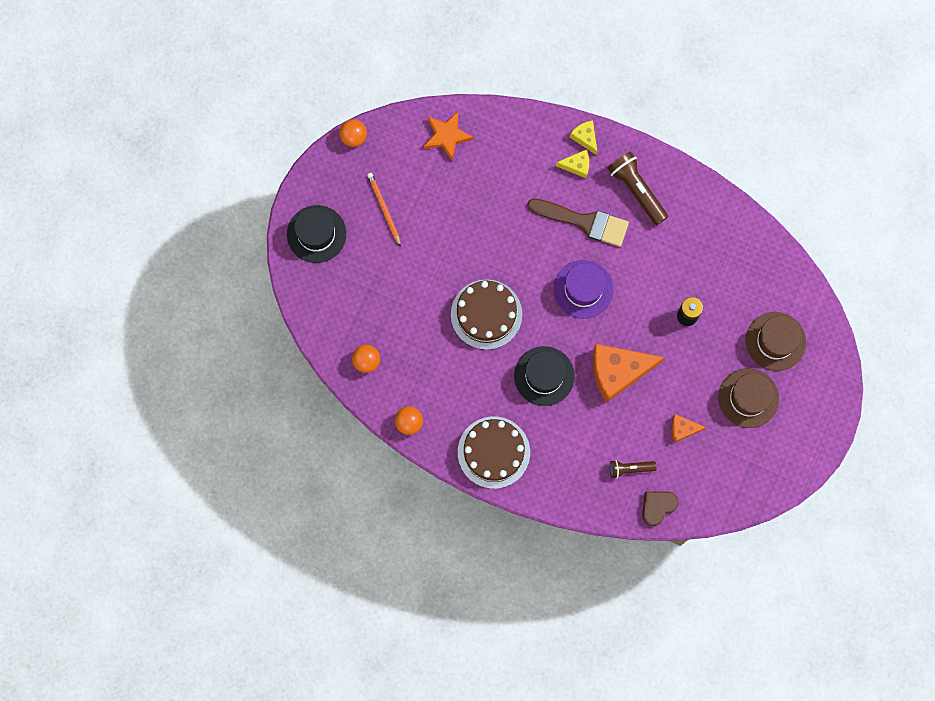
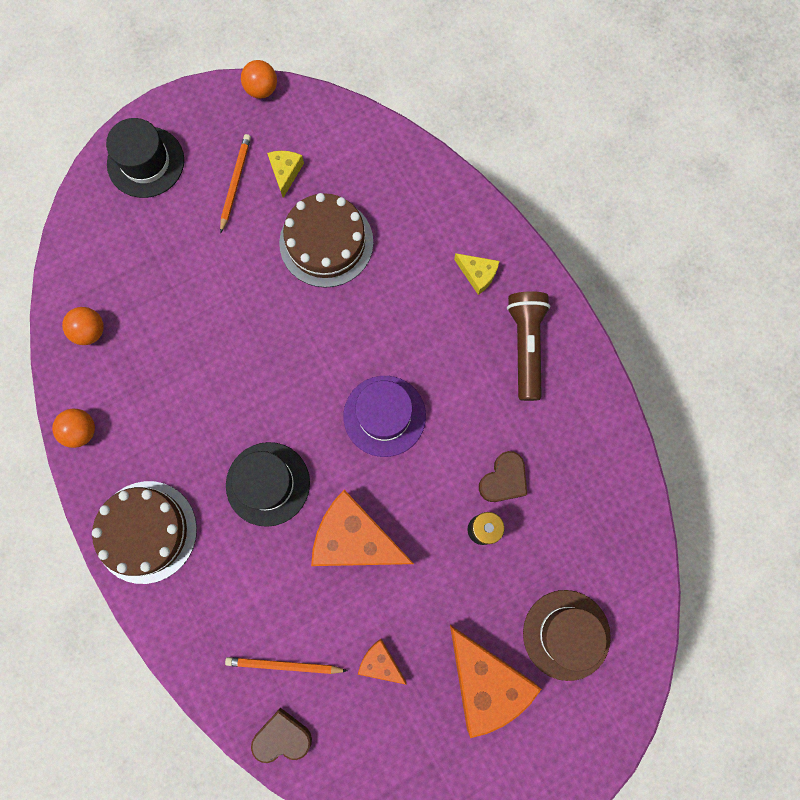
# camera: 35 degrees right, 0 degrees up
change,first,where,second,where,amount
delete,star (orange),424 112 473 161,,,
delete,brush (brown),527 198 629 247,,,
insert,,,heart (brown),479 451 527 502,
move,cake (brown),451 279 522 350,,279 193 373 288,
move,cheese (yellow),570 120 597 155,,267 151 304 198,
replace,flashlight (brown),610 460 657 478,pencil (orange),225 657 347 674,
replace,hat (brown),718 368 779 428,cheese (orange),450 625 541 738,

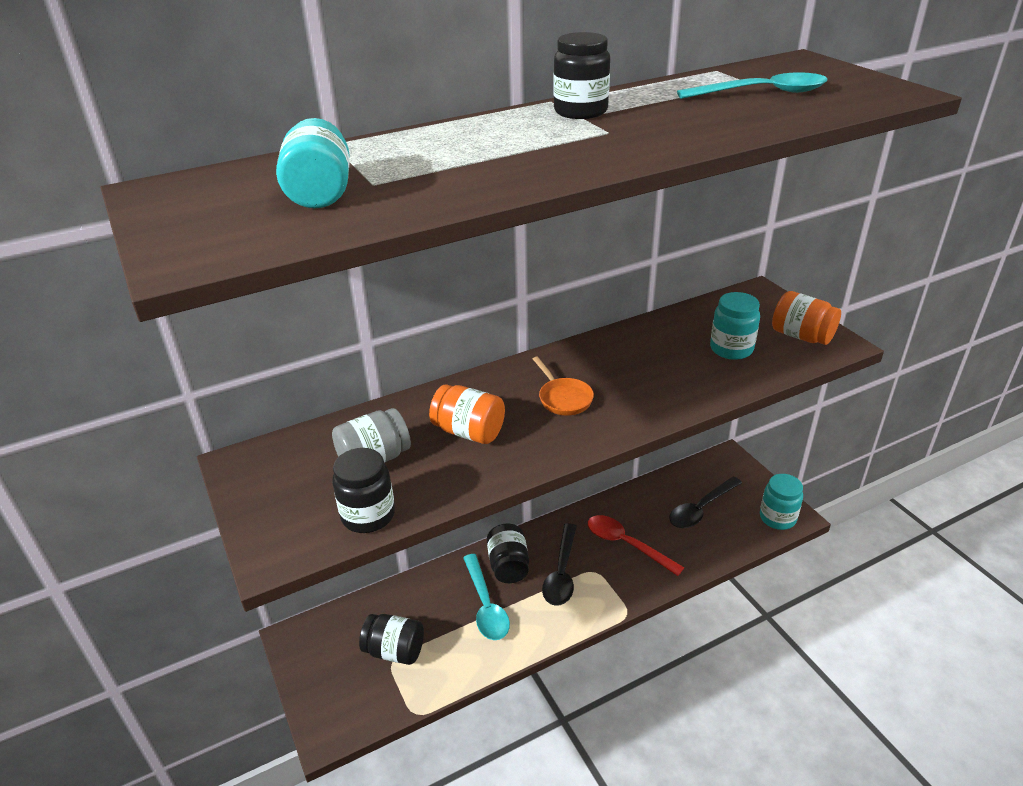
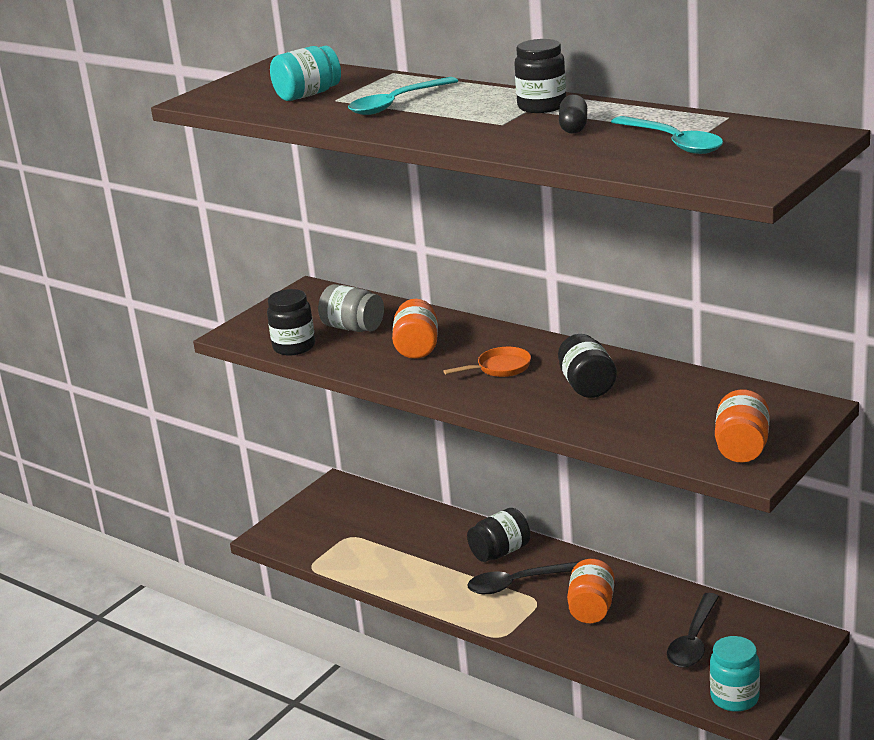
# camera: 65 degrees right, 10 degrees down
change,first,where,second,where,amount
delete,jar (turquoise),710 292 760 360,,,
insert,,,capsule (black),559 94 587 134,
move,jar (black),359 614 424 665,,558 334 617 398,
move,spoon (turquoise),463 554 510 640,,348 77 458 115,
replace,spoon (red),588 515 684 576,jar (orange),567 559 615 623,
rotate,pan (orange),533 356 594 416,,444 347 531 377,150 degrees counterclockwise
rotate,spoon (black),669 477 742 528,,667 593 719 668,90 degrees counterclockwise

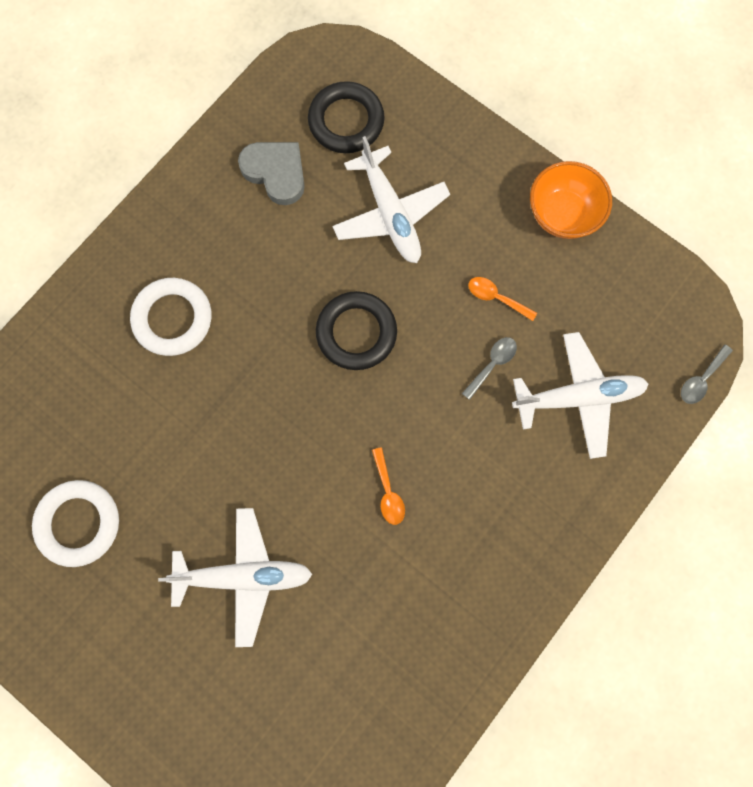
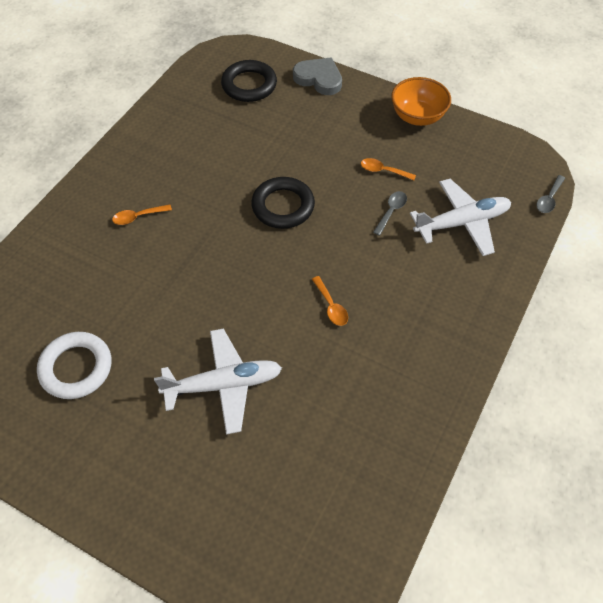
# camera: 10 degrees left, 20 degrees down
change,first,where,second,where,amount
delete,plane (white),332 136 450 263,,,
move,heart (grey),238 142 305 205,,293 58 342 95,
replace,ring (white),130 278 211 356,spoon (orange),112 205 172 225,

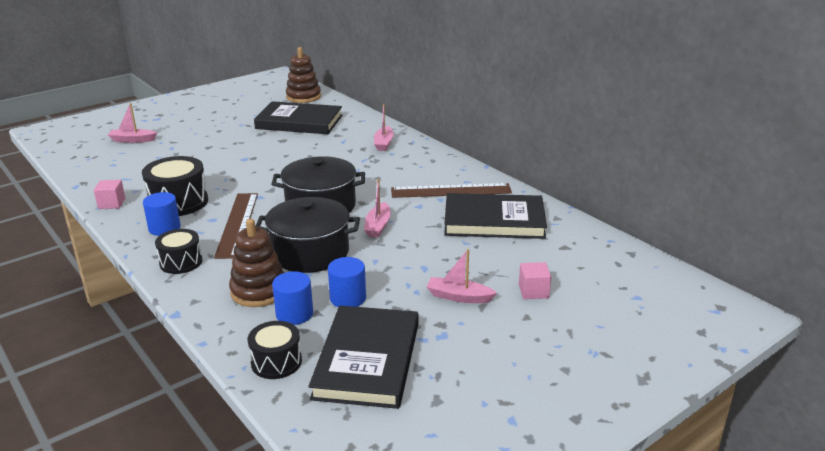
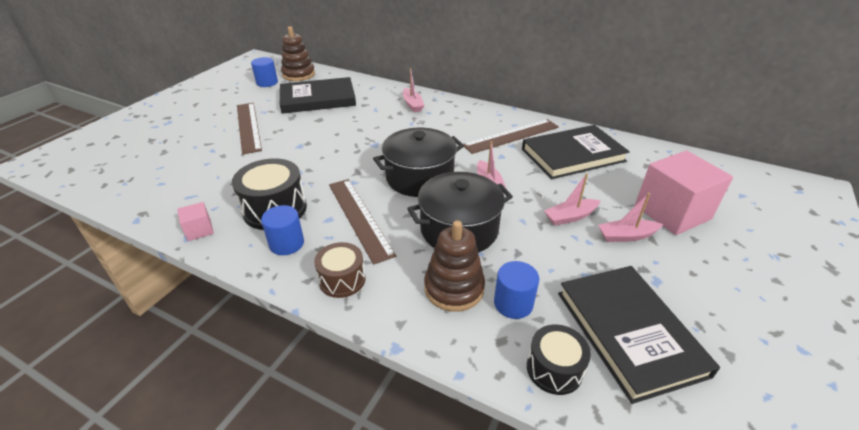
# camera: 25 degrees left, 10 degrees up
change,first,where,second,where,amount
insert,,,ruler (brown),237 103 262 154,
move,boat (pink),108 103 157 143,,544 174 600 225,
move,cylinder (blue),328 257 366 307,,251 57 278 87,
recolor,drum (black),155 229 202 274,drum (brown),314 242 365 298,
resize,cube (pink),519 262 551 299,,635 151 733 235,x2.24

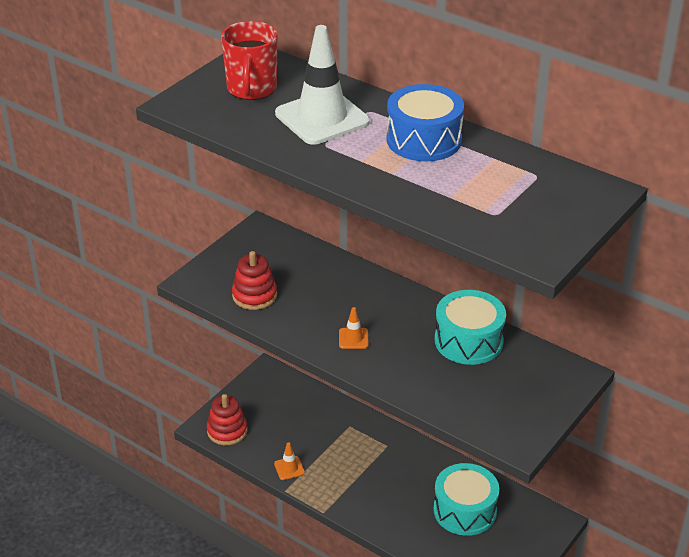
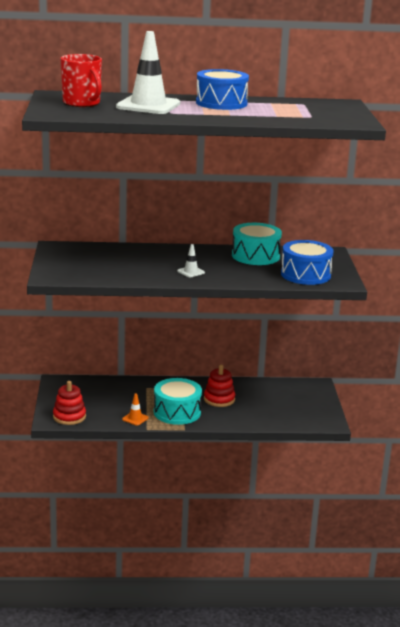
# camera: 40 degrees left, 15 degrees down
change,first,where,second,where,amount
insert,,,drum (blue),281 240 334 285,
move,stacking toy (red),232 251 277 310,,204 365 235 407,
move,drum (turquoise),433 463 499 536,,154 378 202 425,
recolor,traffic cone (orange),339 307 368 349,traffic cone (white),177 244 205 277,

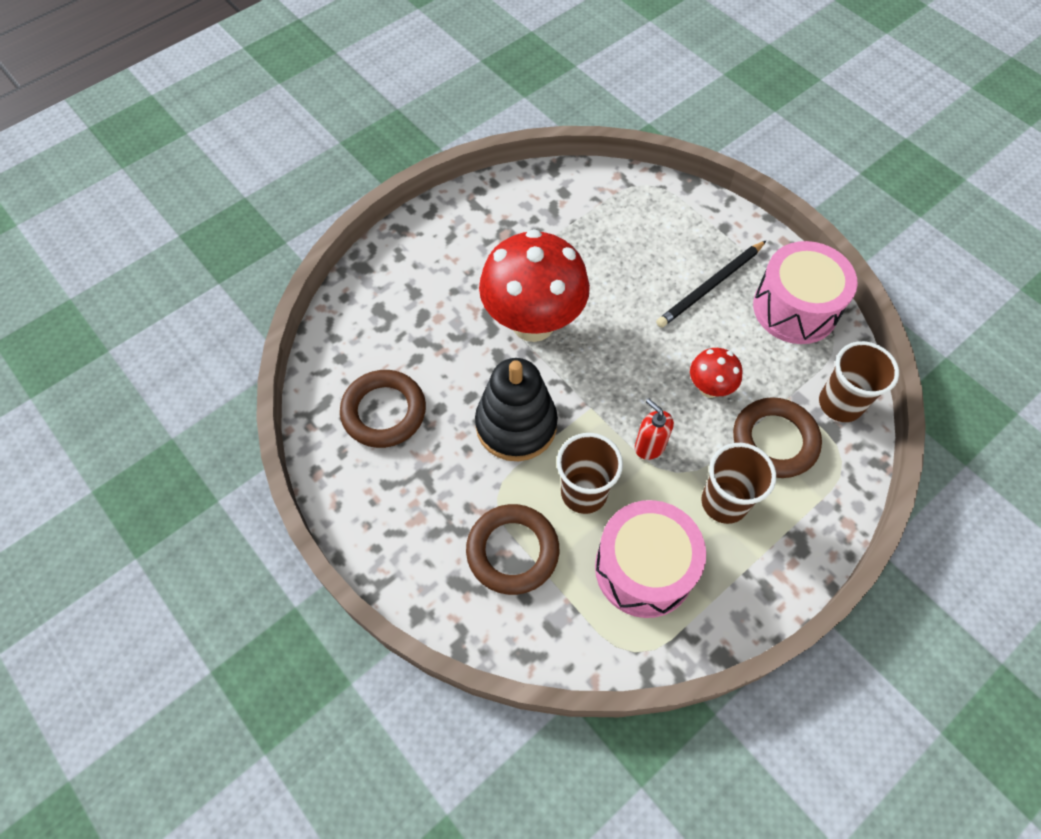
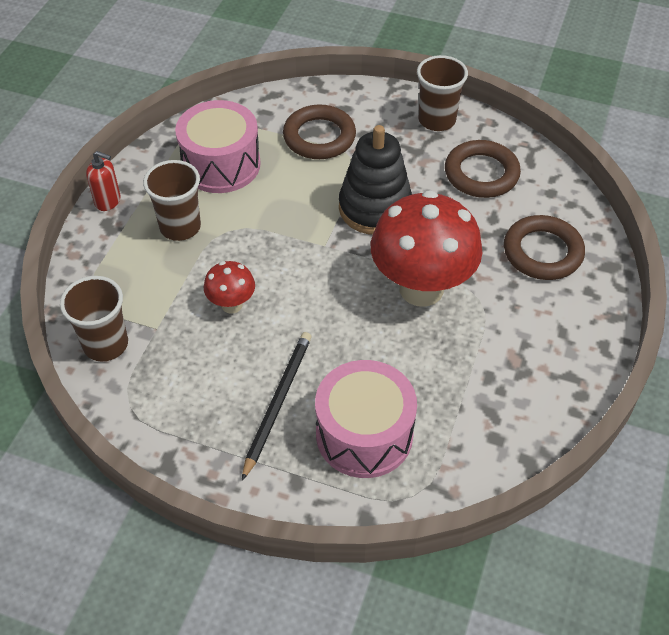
# camera: 150 degrees right, 10 degrees down
change,first,where,second,where,amount
move,cup (brown),557 433 623 514,,417 55 468 131,
move,soap dispenser (red),635 399 674 460,,86 151 121 211,
move,ring (brown),733 397 822 478,,504 215 585 280,
move,drum (pink),753 241 858 344,,315 360 417 478,

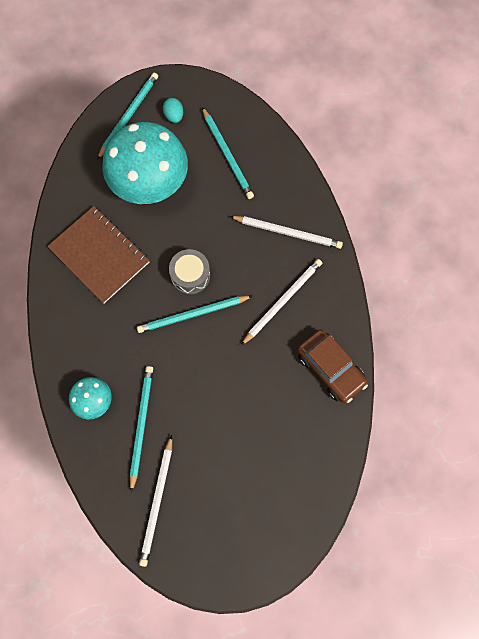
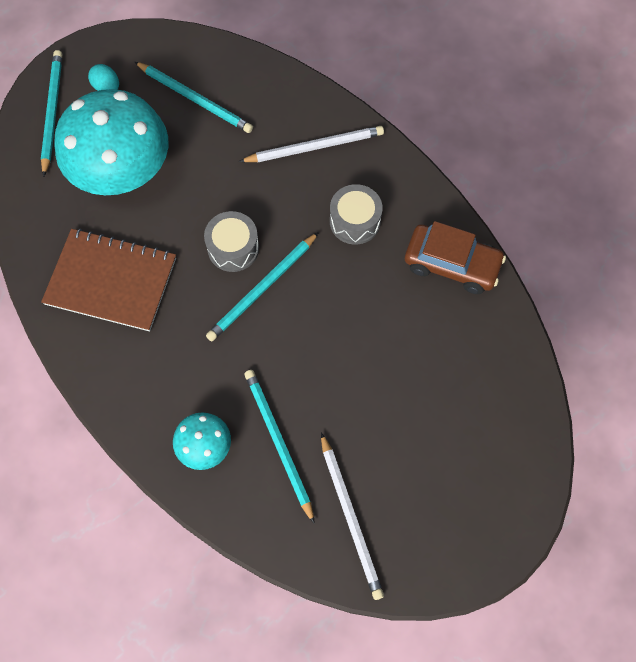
# camera: 30 degrees left, 5 degrees down
change,first,where,second,where,amount
replace,pencil (white),241 259 322 346,drum (grey),330 184 383 245,

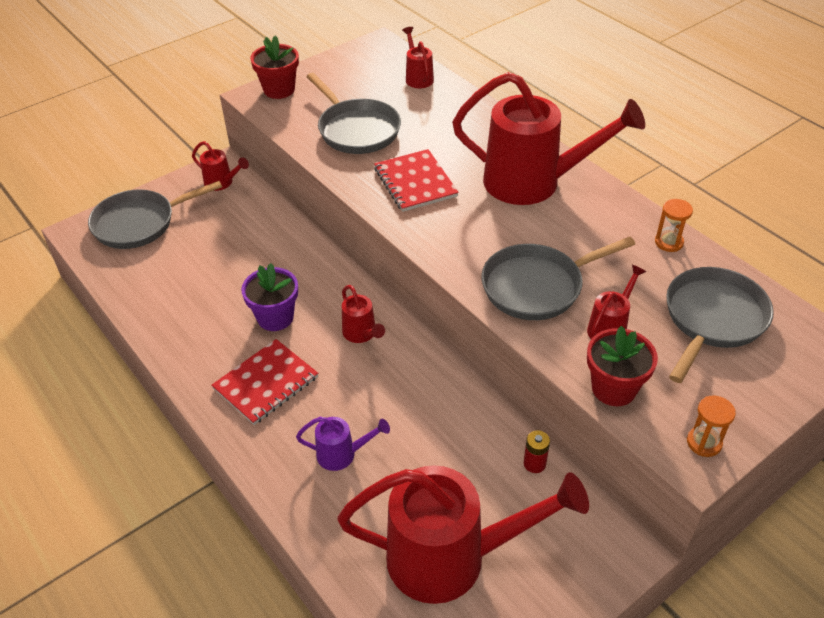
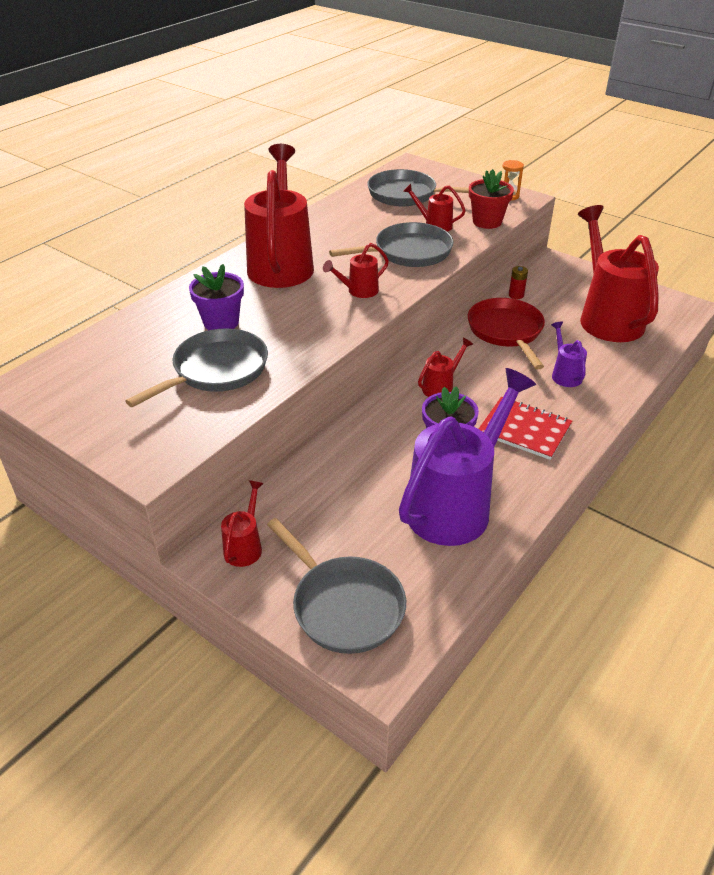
# camera: 105 degrees left, 5 degrees down
change,first,where,second,where,amount
delete,flower pot (red),250 36 299 99,,,
delete,notebook (red),374 149 459 212,,,
delete,hourglass (orange),655 199 693 252,,,
insert,,,flower pot (purple),189 264 244 330,
insert,,,watering can (purple),399 368 536 546,
insert,,,pan (red),468 298 545 370,
move,watering can (red),402 27 434 88,,323 243 389 298,
rotate,pan (grey),481 237 635 320,,329 222 454 267,75 degrees counterclockwise

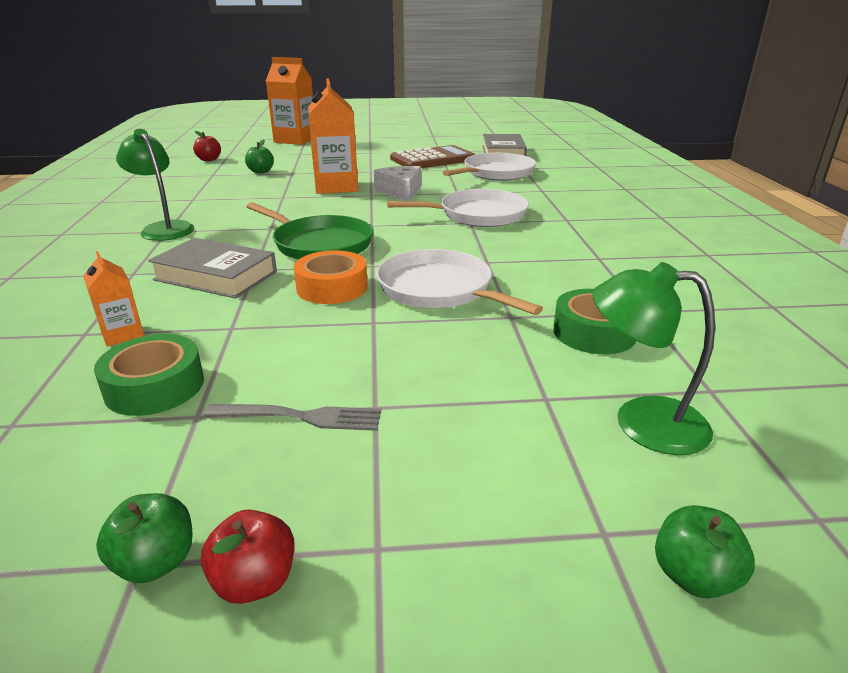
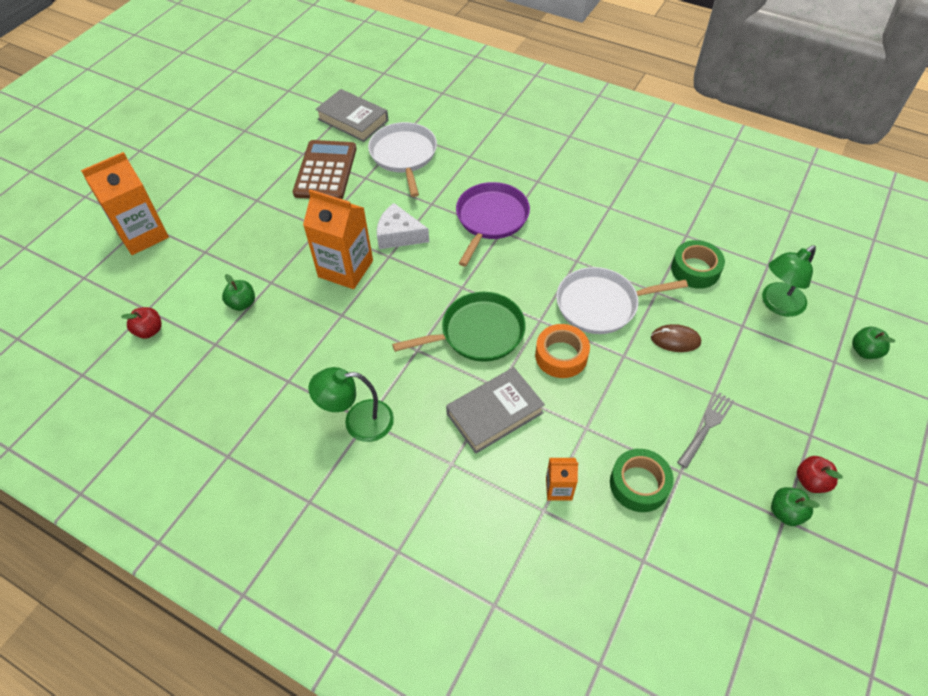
# camera: 55 degrees left, 25 degrees up
change,first,where,second,where,amount
insert,,,mouse (brown),651 324 701 352,
recolor,pan (white),387 189 529 227,pan (purple),456 182 530 266,

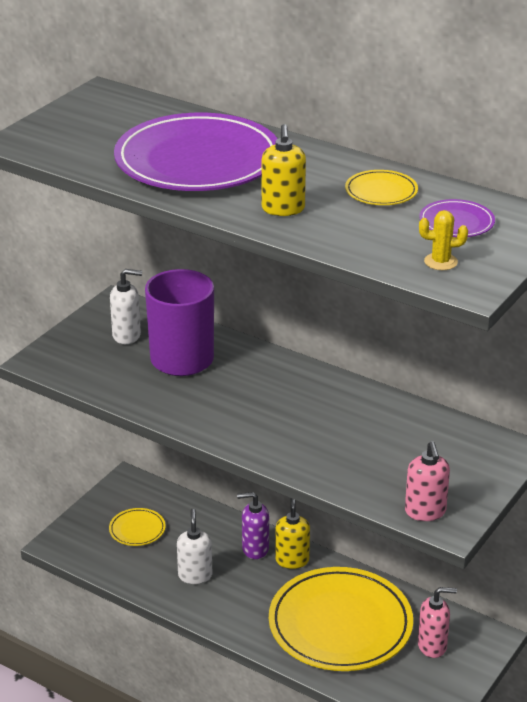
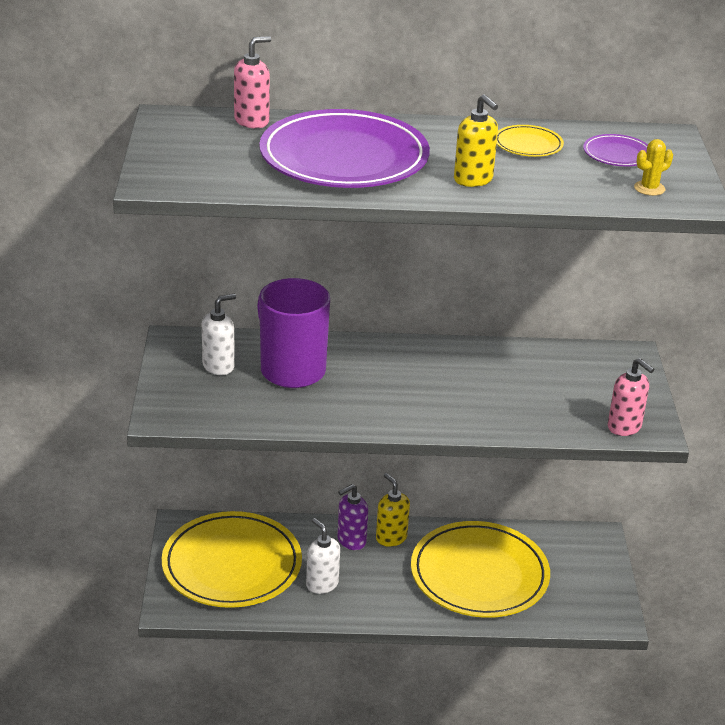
# camera: 35 degrees left, 0 degrees up
change,first,where,second,where,amount
move,soap dispenser (pink),418 587 457 658,,234 36 271 128,
resize,plate (yellow),109 508 166 546,,162 511 302 608,x2.37

